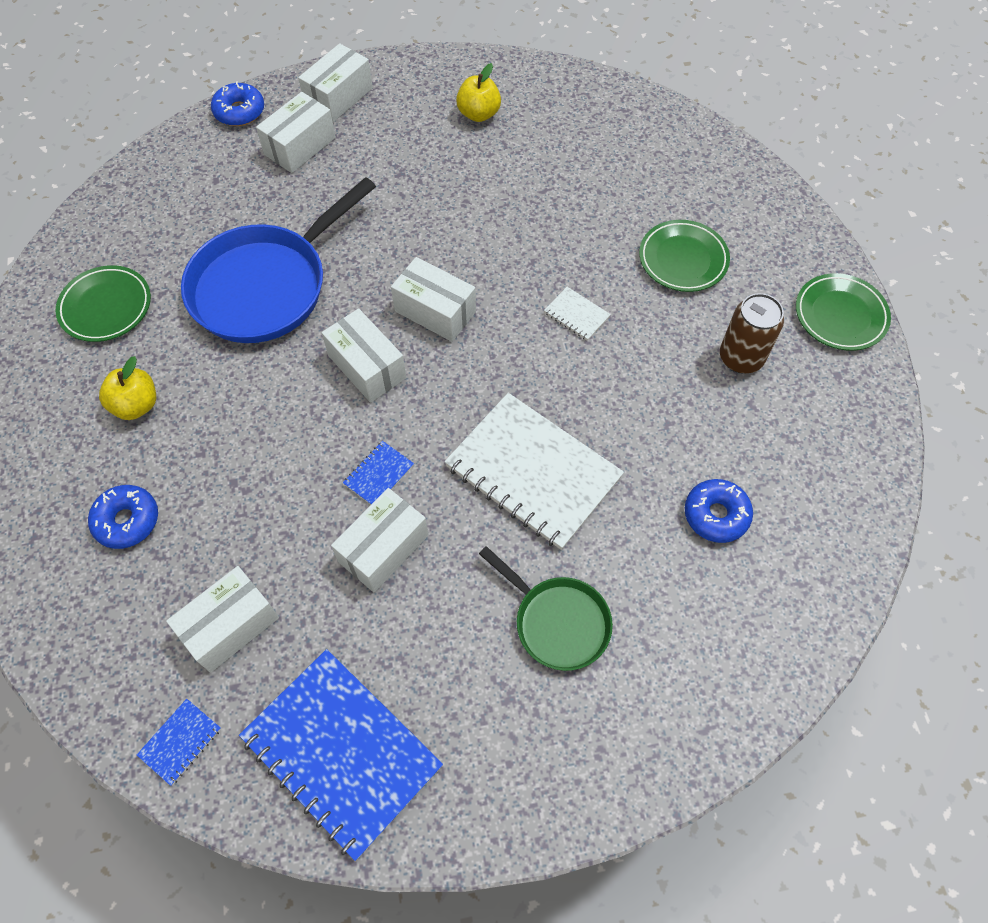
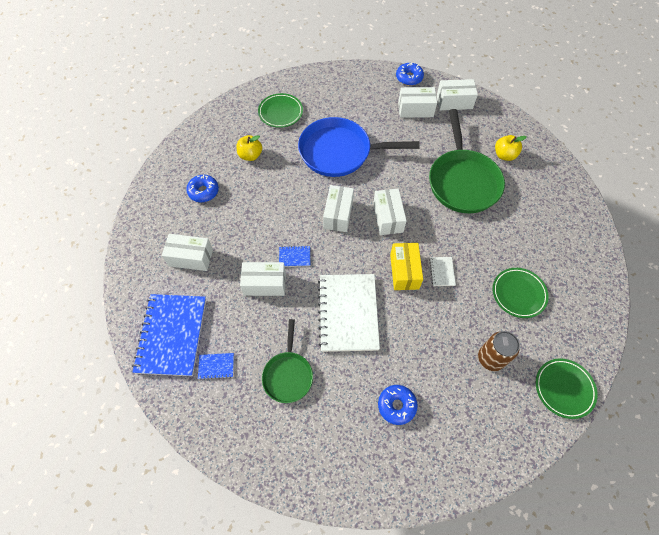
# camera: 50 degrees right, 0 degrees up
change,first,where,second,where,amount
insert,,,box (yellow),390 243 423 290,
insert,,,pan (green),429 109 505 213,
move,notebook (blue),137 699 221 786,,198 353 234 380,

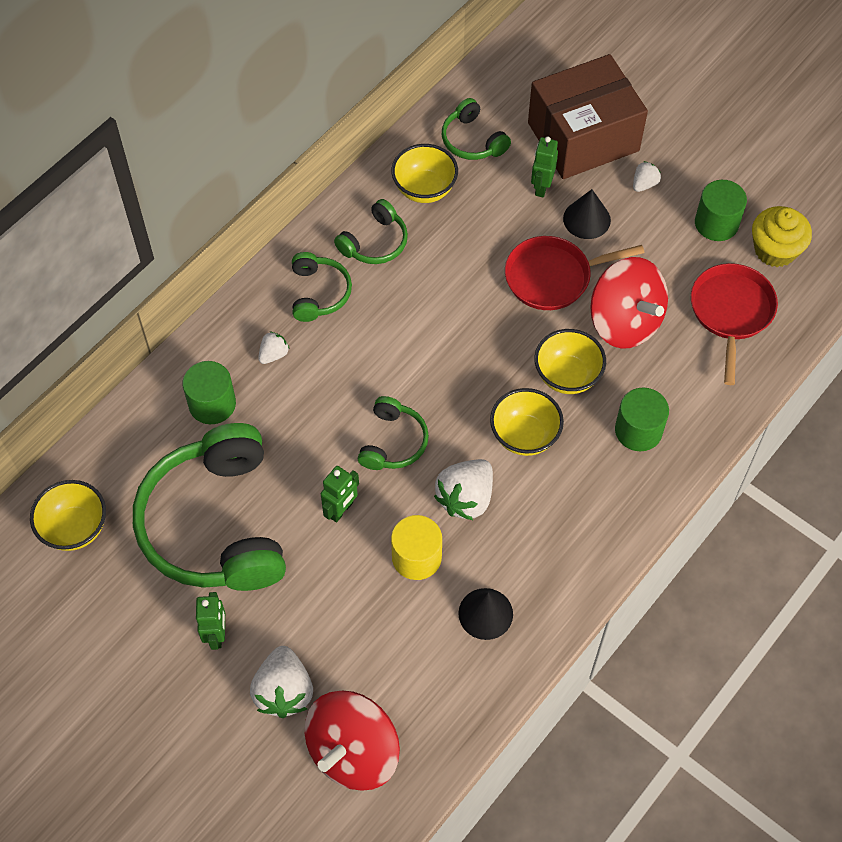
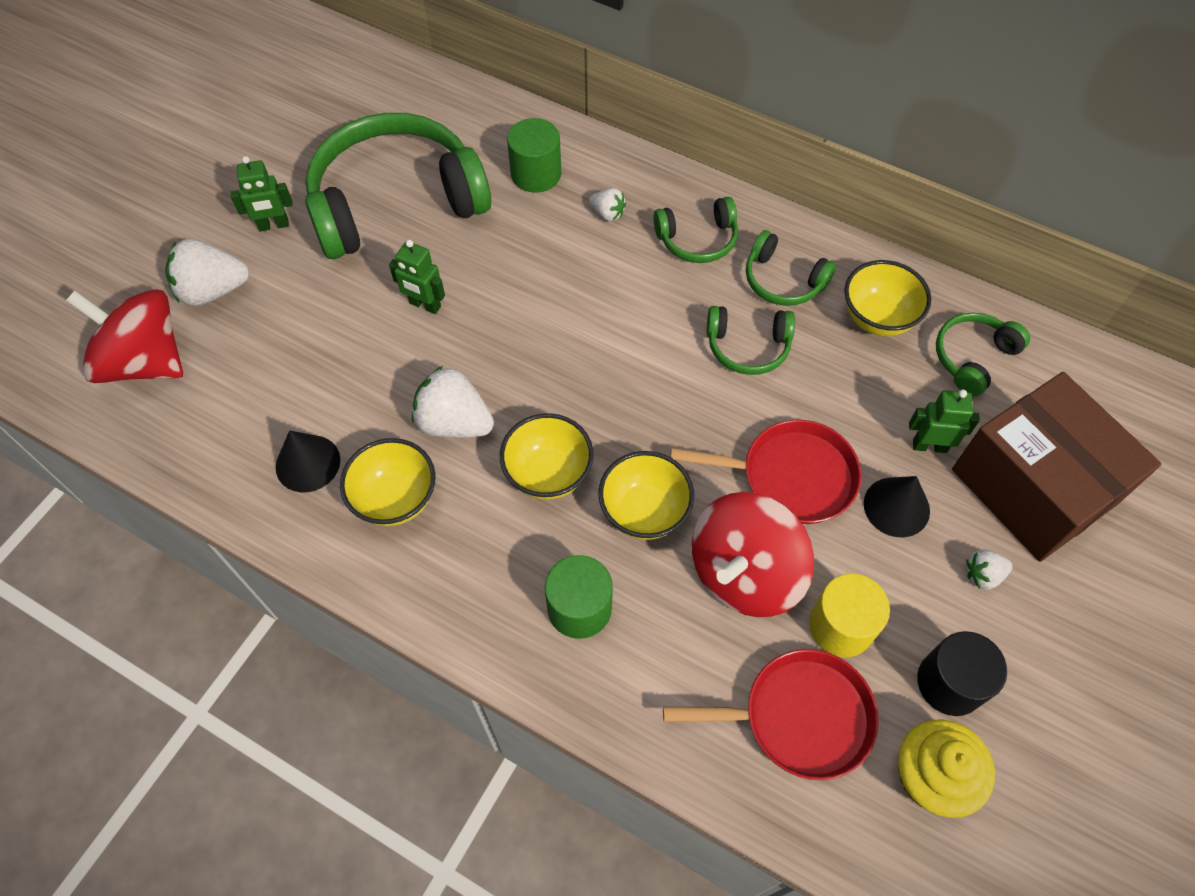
# camera: 80 degrees right, 0 degrees up
change,first,where,second,where,amount
move,bowl (yellow),30 480 106 551,,340 438 435 526,
move,headphones (green),358 396 429 470,,707 306 795 375,
move,cylinder (yellow),391 515 442 580,,809 574 890 657,
recolor,cylinder (green),695 180 747 241,cylinder (black),917 631 1007 716,
rotate,pan (red),505 236 645 310,,670 420 862 524,120 degrees clockwise
rotate,strawberry (white),633 161 661 192,,966 549 1013 589,135 degrees clockwise

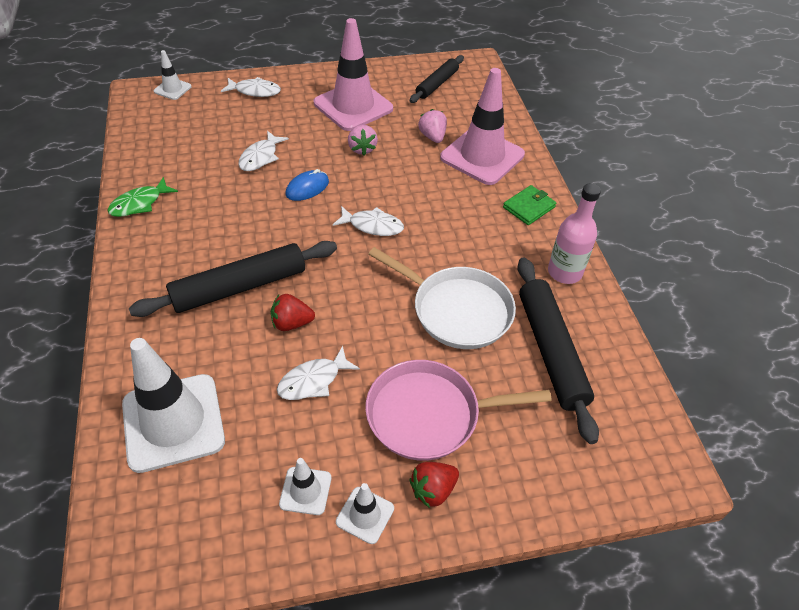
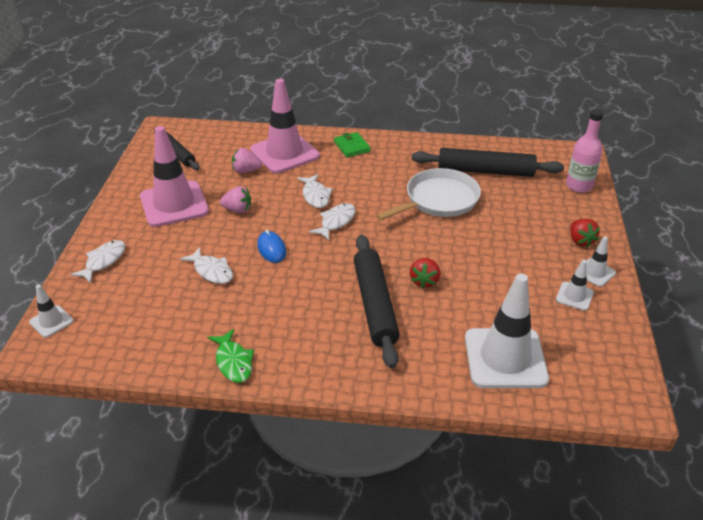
# camera: 70 degrees left, 10 degrees down
change,first,where,second,where,amount
delete,pan (pink),365 360 552 461,,,
move,fish (white),277 346 360 400,,297 174 332 208,
move,bottle (pink),548 183 601 284,,566 109 604 193,

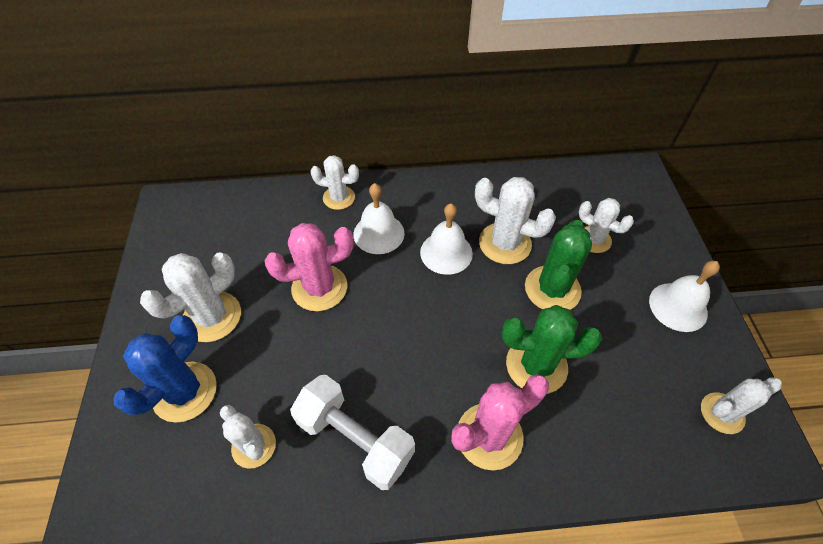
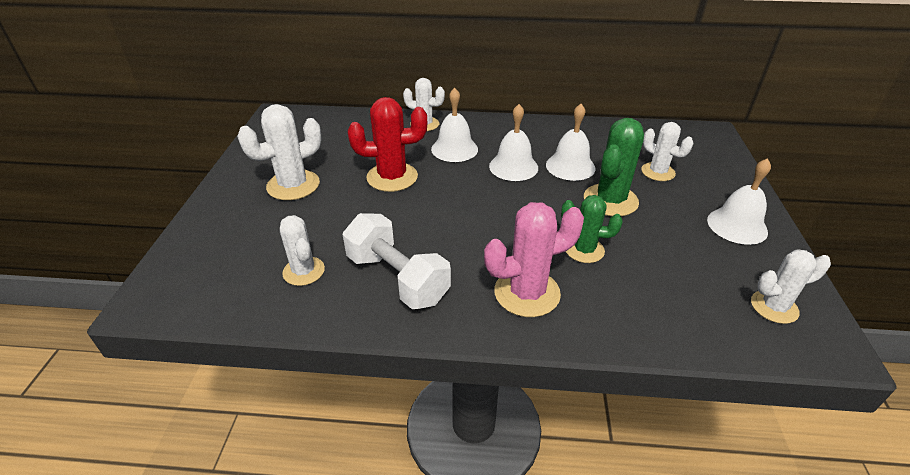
# camera: 10 degrees right, 15 degrees down
change,first,where,second,where,amount
delete,cactus (blue),113 315 217 423,,,
replace,cactus (white),475 177 556 264,bell (white),546 104 595 181,
recolor,cactus (pink),265 223 354 311,cactus (red),348 97 427 192,
resize,cactus (green),502 305 602 394,,561 195 623 263,x0.65

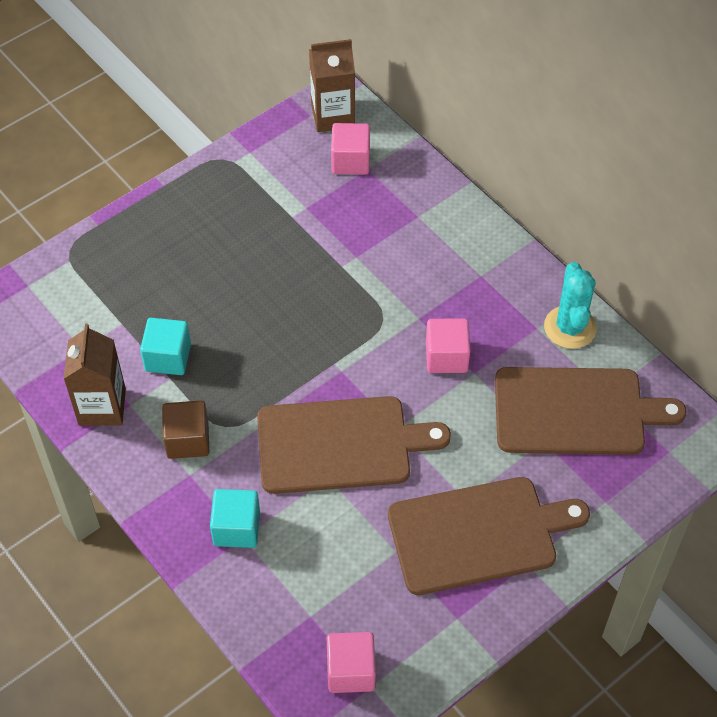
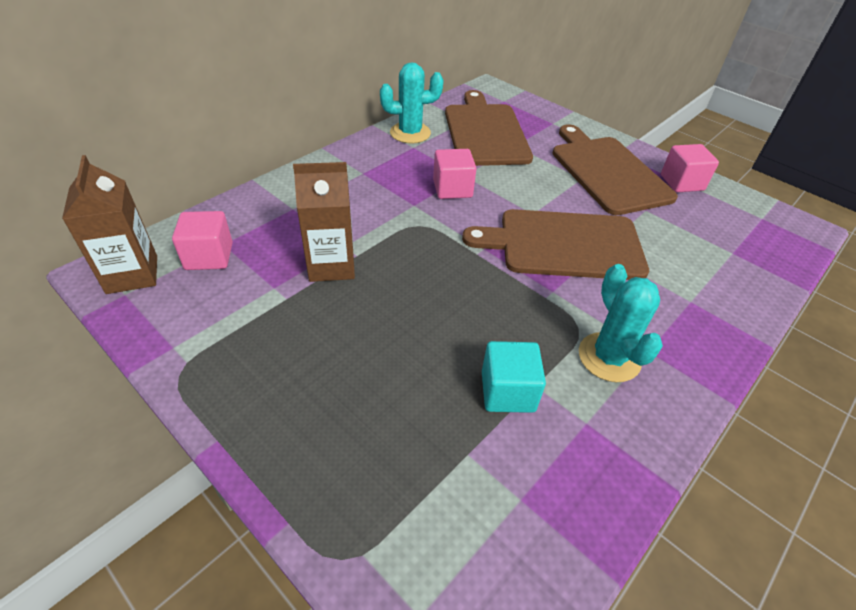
# camera: 100 degrees left, 10 degrees down
change,first,where,second,where,amount
delete,cube (turquoise),210 489 260 548,,,
move,carton (brown),64 324 126 426,,293 162 355 282,
move,cube (pink),327 632 376 693,,661 144 719 192,
replace,cube (brown),162 401 209 459,cactus (turquoise),579 264 663 382,
rotate,cutting board (brown),257 396 451 494,,462 209 649 280,75 degrees counterclockwise

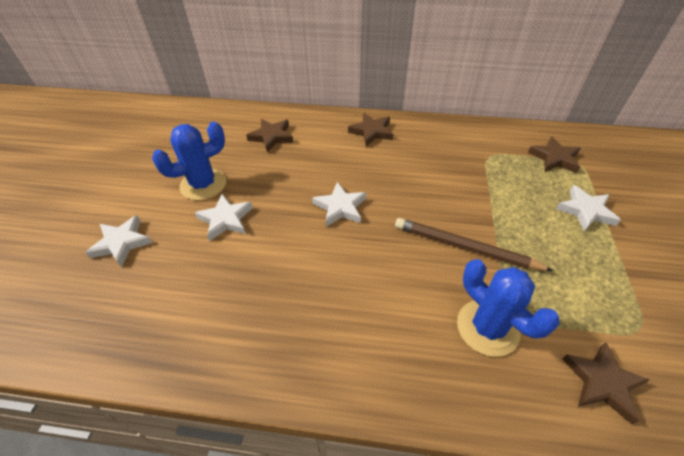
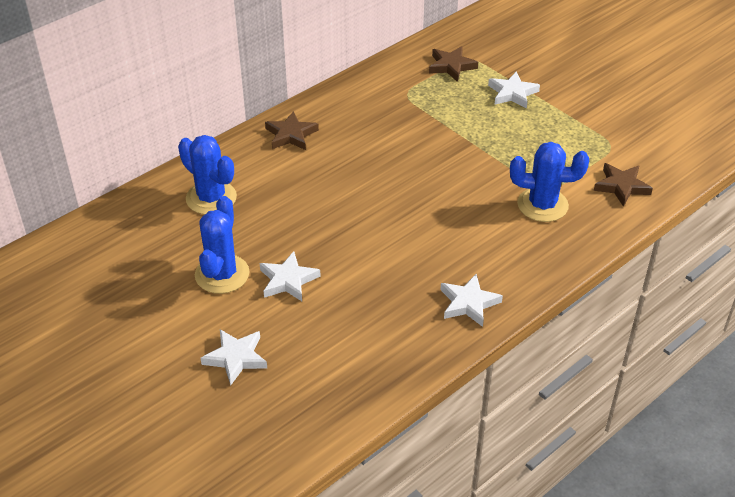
# camera: 50 degrees left, 5 degrees down
change,first,where,second,where,amount
delete,pencil (brown),395 218 554 271,,,
move,star (white),312 182 366 227,,440 274 503 327,
replace,star (brown),246 119 294 152,cactus (blue),178 135 237 215,

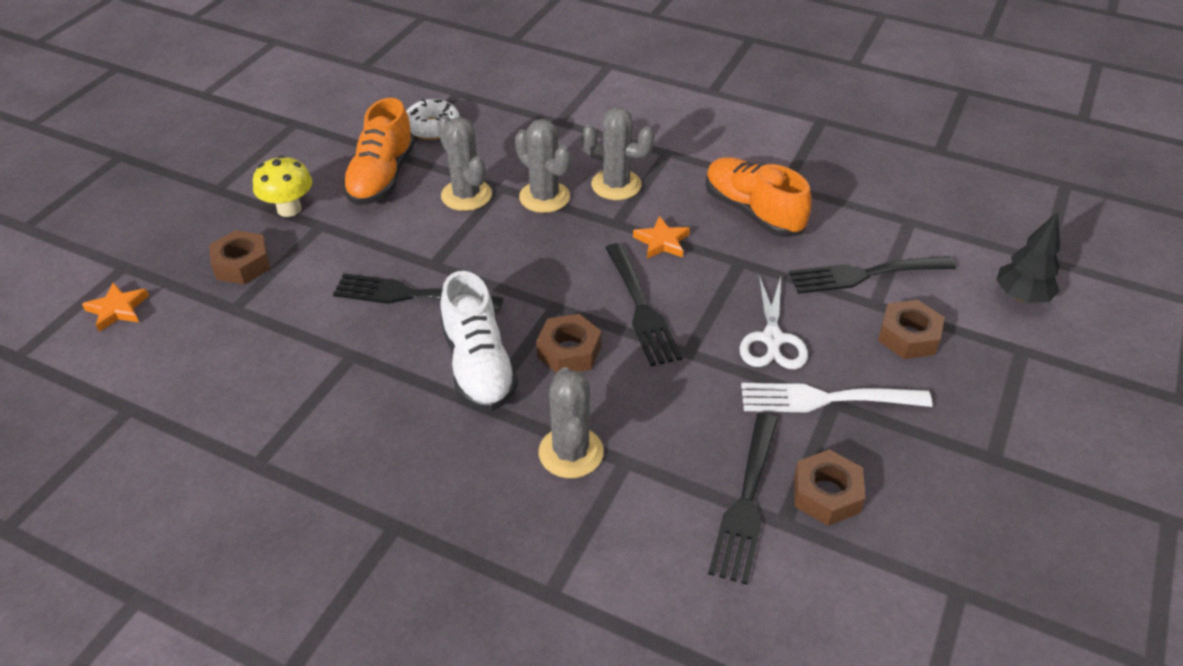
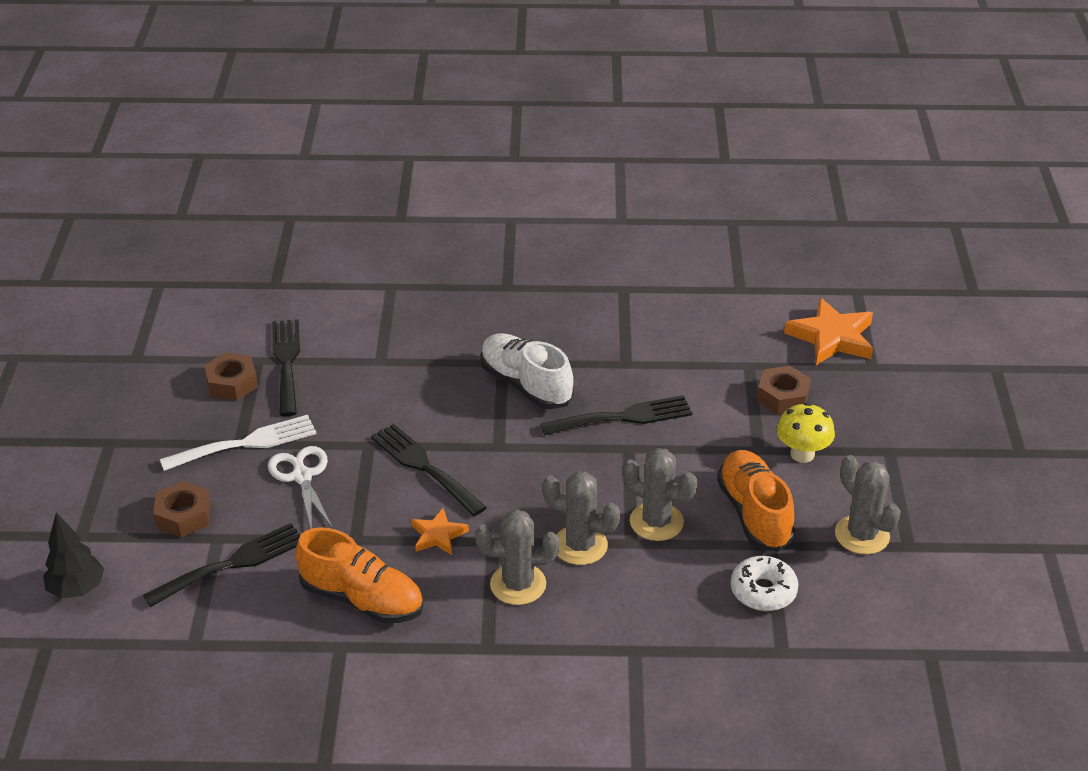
# camera: 155 degrees right, 5 degrees down
change,first,where,second,where,amount
delete,nut (brown),536 314 601 373,,,
move,cactus (grey),539 367 604 478,,835 455 901 555,
resize,star (orange),82 283 149 332,,784 298 873 365,x1.77

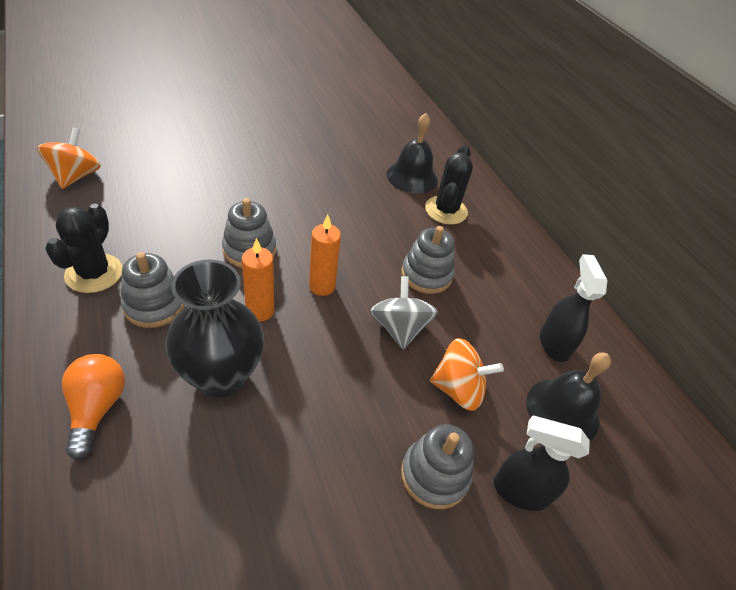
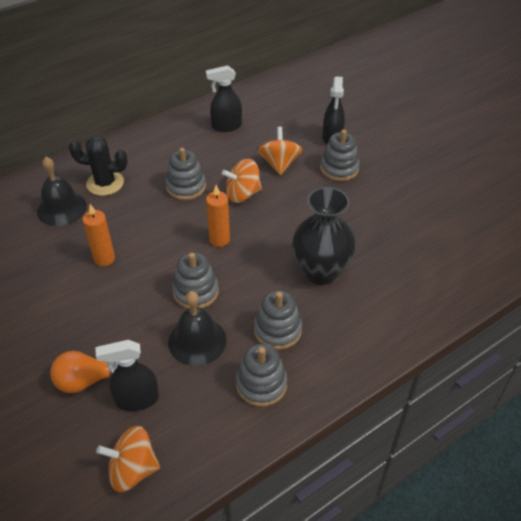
# camera: 95 degrees left, 0 degrees up
change,first,where,second,where,amount
insert,,,spray bottle (black),95 340 159 411,
move,light bulb (orange),62 354 125 460,,50 351 118 393,
move,candle (orange),242 238 274 321,,82 204 115 266,
move,bell (black),526 353 611 441,,168 291 227 366,
replace,cactus (black),45 204 123 293,stacking toy (grey),236 344 287 407,
recolor,spinning top (grey),370 276 438 349,spinning top (orange),222 159 262 203,

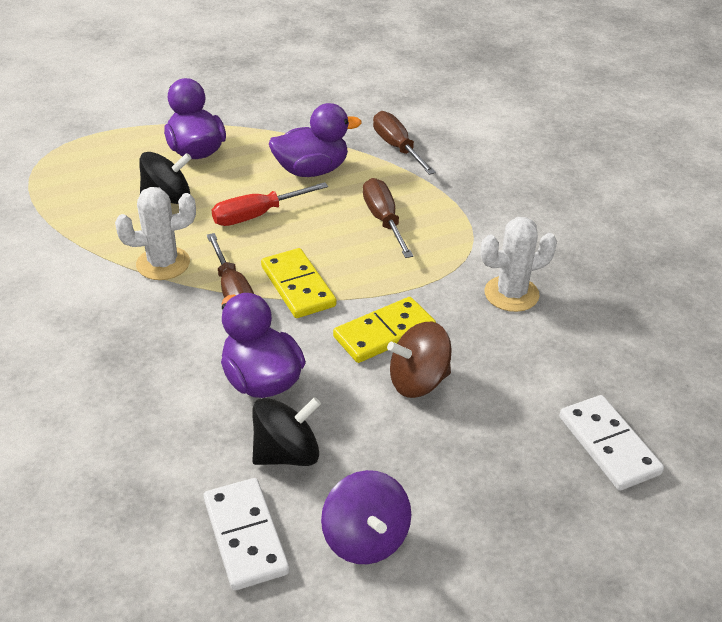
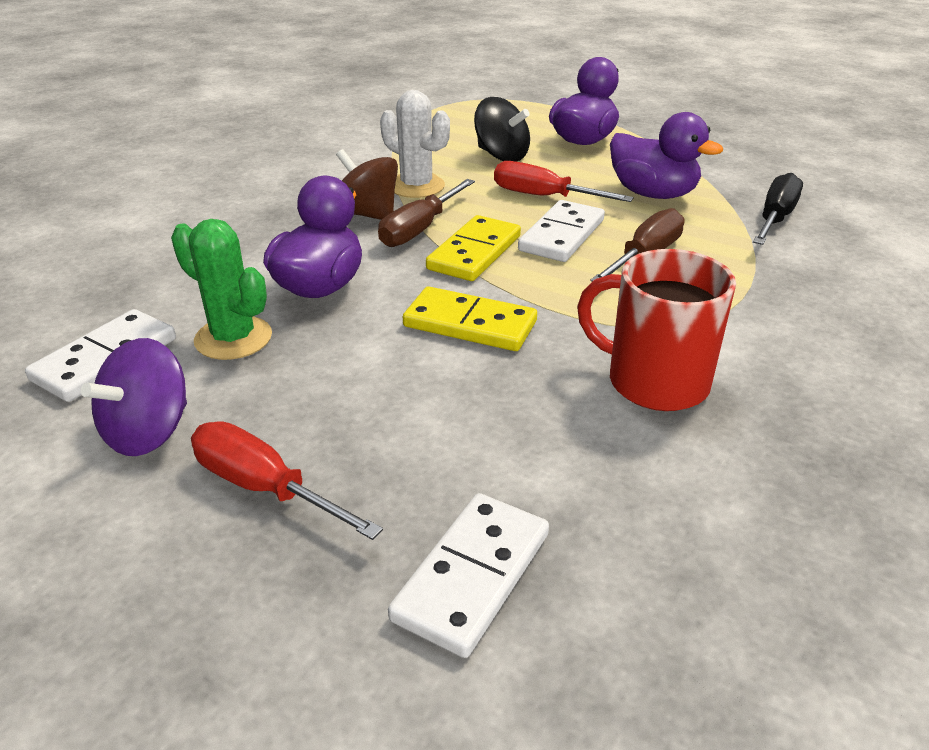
# camera: 55 degrees right, 5 degrees down
change,first,where,second,where,amount
insert,,,screwdriver (red),191 421 383 540,
insert,,,domino (white),518 200 605 262,
move,spinning top (brown),387 322 452 398,,336 149 398 220,
replace,spinning top (black),252 397 321 466,cactus (green),171 219 272 360,
replace,cactus (white),481 217 557 312,mug (red),577 249 736 411,
recolor,screwdriver (brown),373 111 436 175,screwdriver (black),753 173 803 245,

